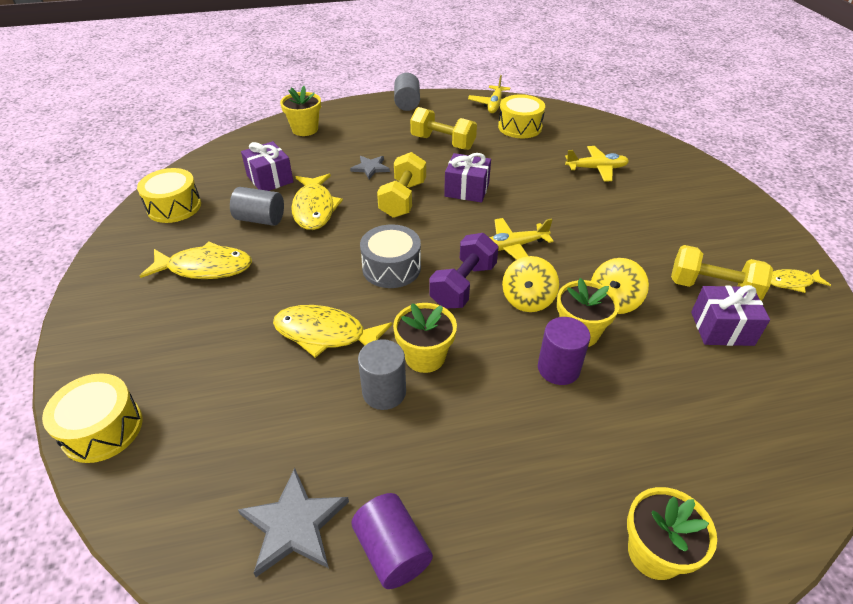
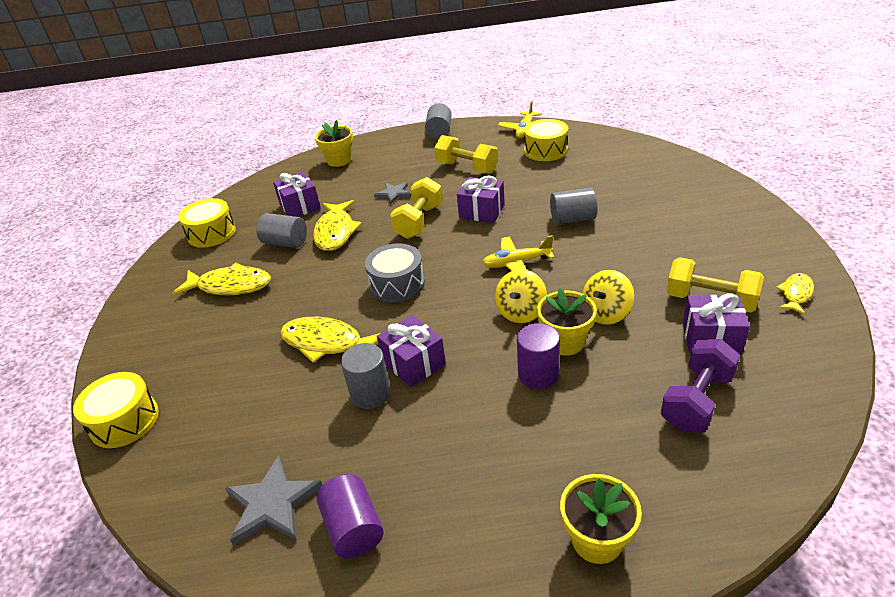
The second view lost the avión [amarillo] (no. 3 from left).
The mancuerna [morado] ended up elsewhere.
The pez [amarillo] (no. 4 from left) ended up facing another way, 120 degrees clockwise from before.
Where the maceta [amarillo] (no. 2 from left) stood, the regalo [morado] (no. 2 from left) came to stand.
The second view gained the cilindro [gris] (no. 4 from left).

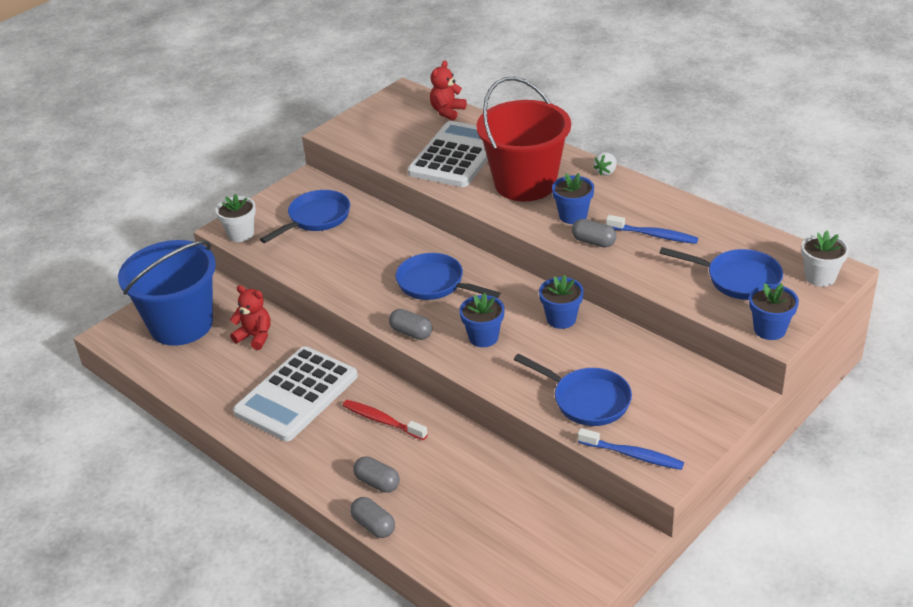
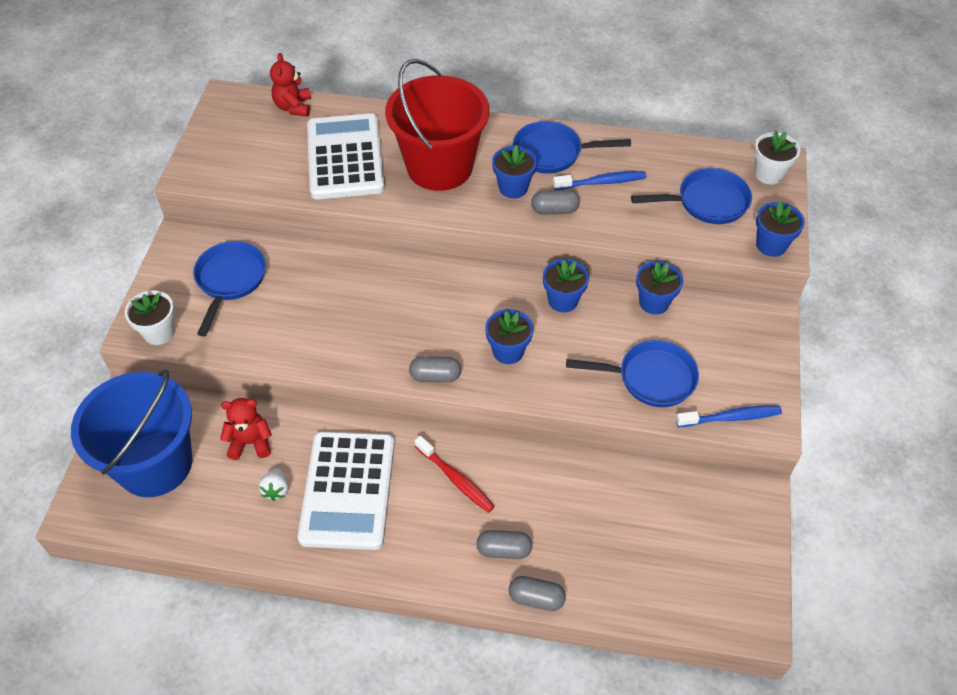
The fresa [blanco] ended up elsewhere.
The sartén [azul] (no. 2 from left) ended up elsewhere.
The cepillo de dientes [rojo] ended up facing another way, 135 degrees counterclockwise from before.
The second view gained the maceta [azul] (no. 4 from left).

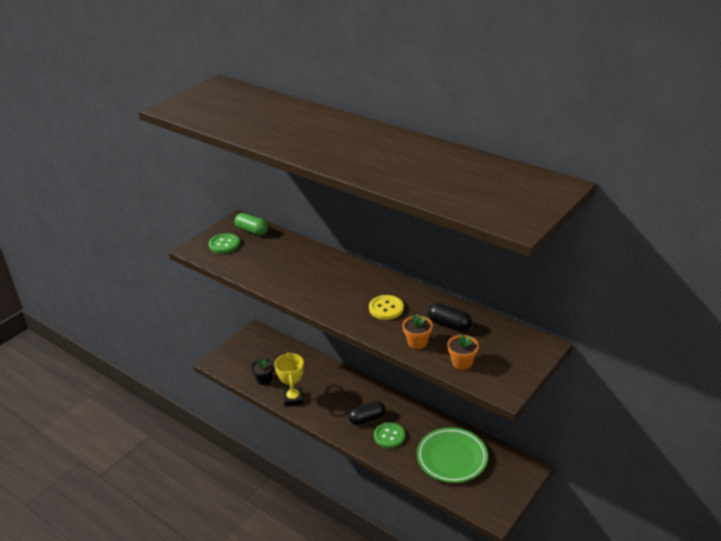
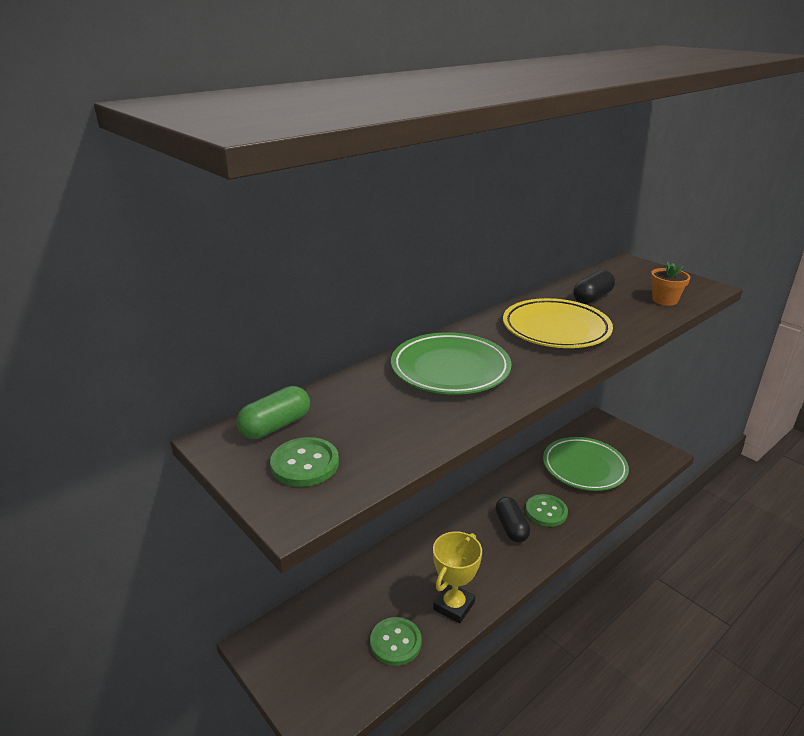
Where the botón [amarillo] stood, the plato [amarillo] came to stand.
The second view lost the maceta [naranja] (no. 1 from left).
The trofeo [amarillo] ended up facing another way, 60 degrees counterclockwise from before.
Where the maceta [negro] stood, the botón [verde] (no. 2 from left) came to stand.
The second view gained the plato [verde] (no. 1 from left).

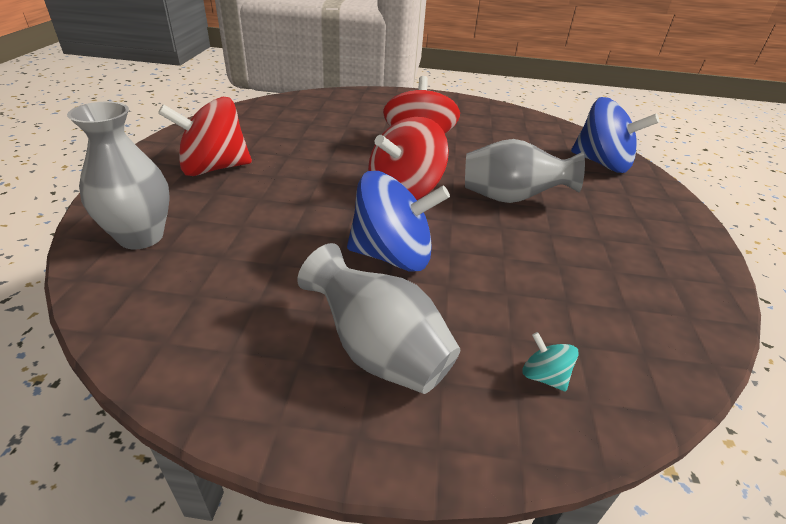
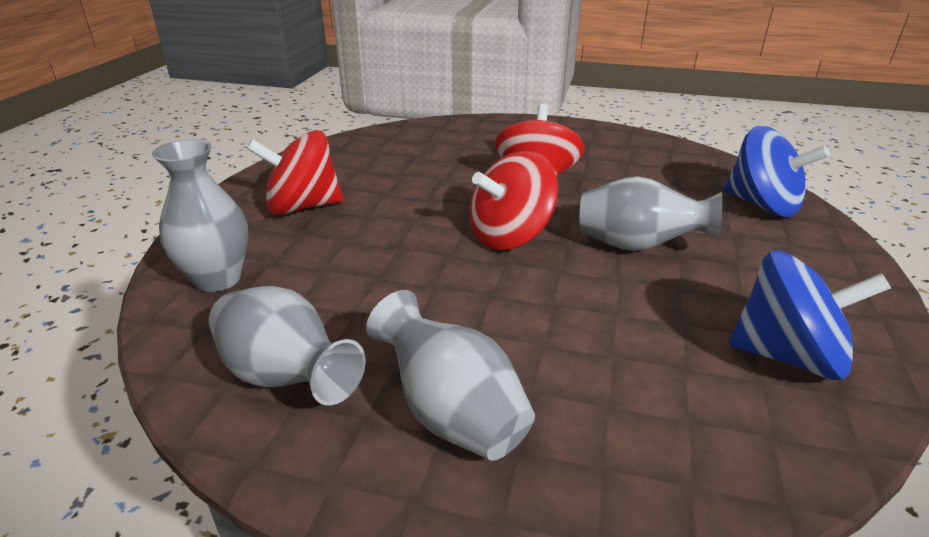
The peonza [azul] (no. 1 from left in the first image) ended up elsewhere.
The second view lost the peonza [turquesa].
The second view gained the florero [gris] (no. 2 from left).

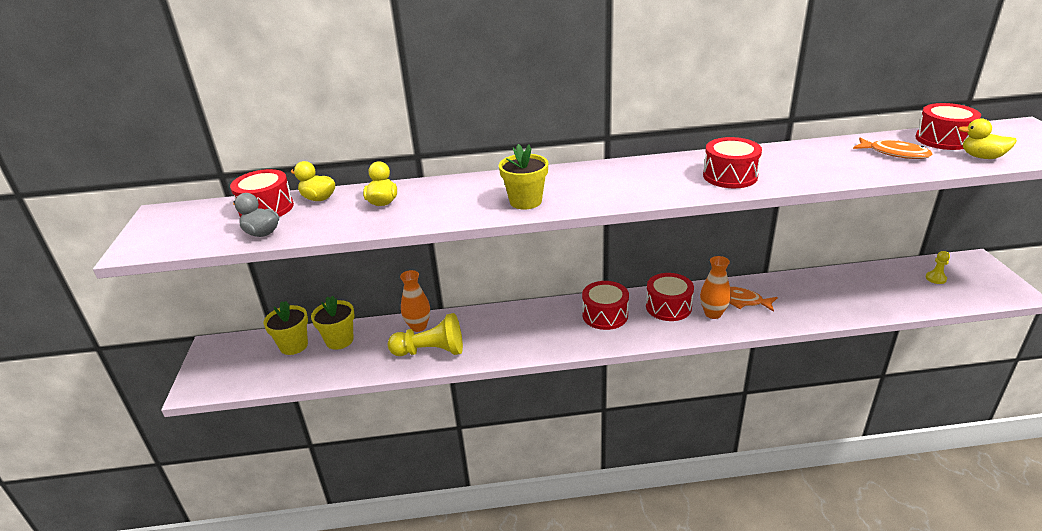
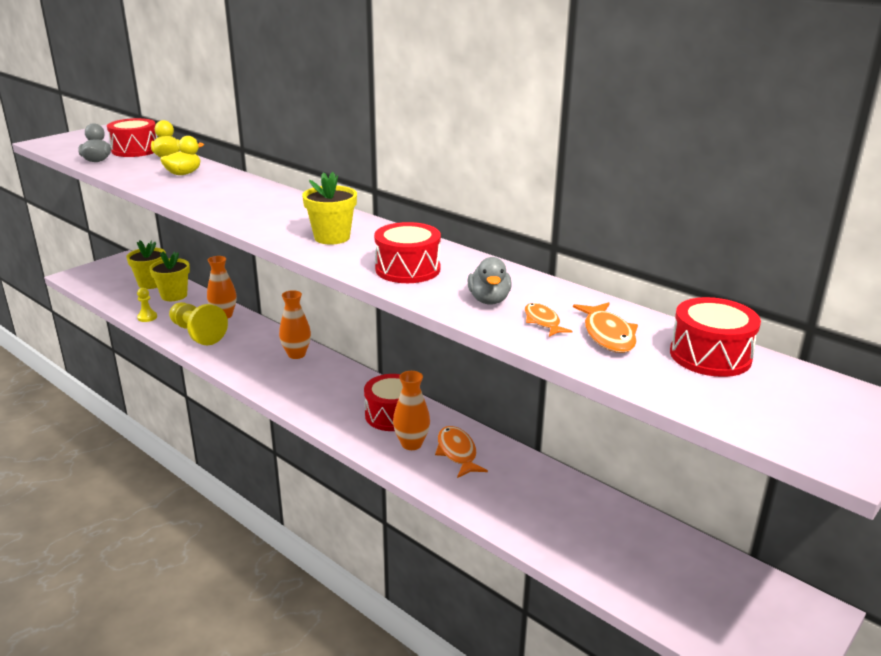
The second view lost the pato [amarillo] (no. 3 from left).
The maceta [amarillo] (no. 3 from left) ended up elsewhere.
The peón [amarillo] (no. 2 from left in the first image) ended up elsewhere.
The second view lost the tambor [rojo] (no. 2 from left).
The second view gained the pato [gris] (no. 2 from left).
The second view gained the florero [naranja] (no. 2 from left).
The second view gained the pez [naranja] (no. 2 from left).

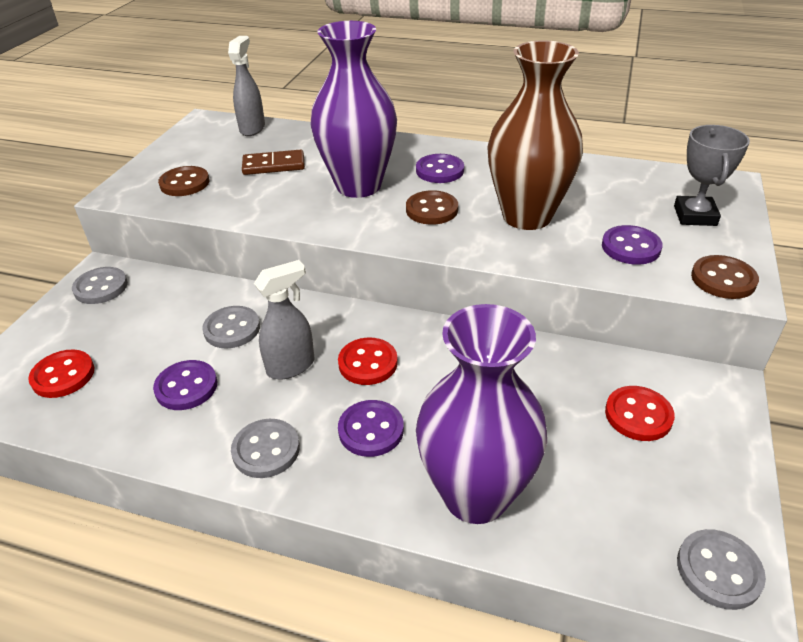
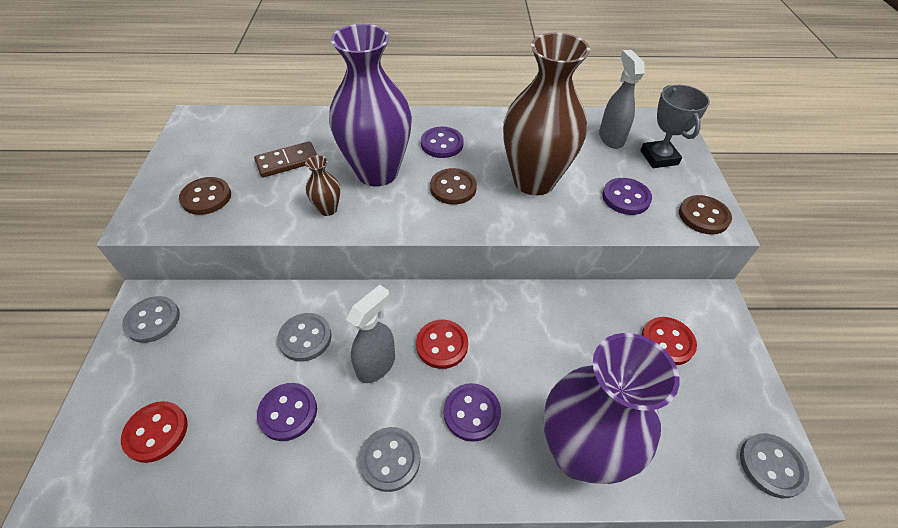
The pulverizador [gris] (no. 1 from left in the first image) ended up elsewhere.
The second view gained the florero [marrón] (no. 1 from left).

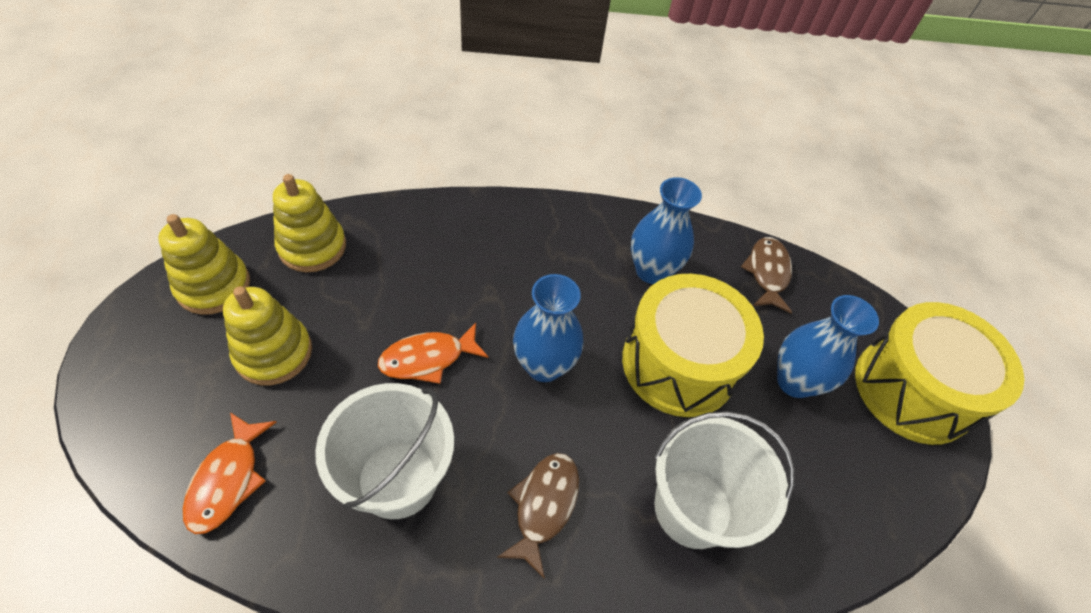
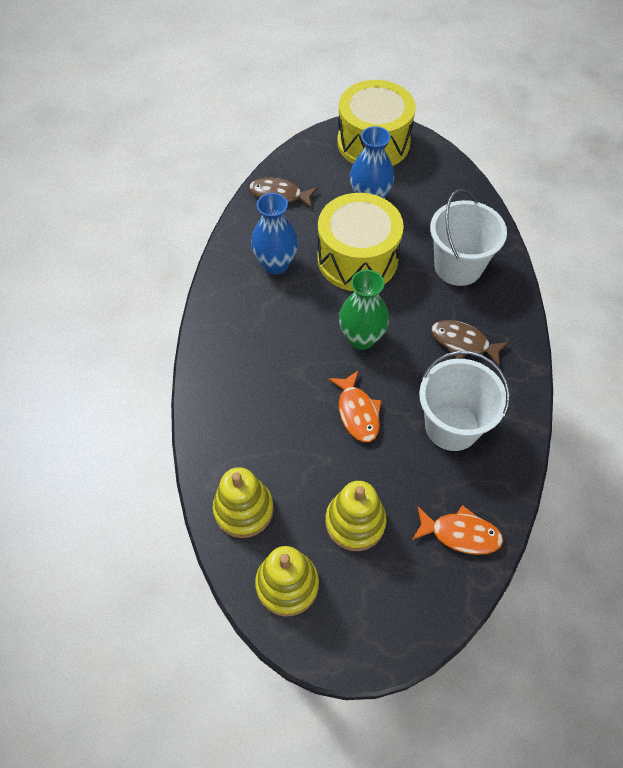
What was the florero [azul] (no. 1 from left) turned into the florero [verde].

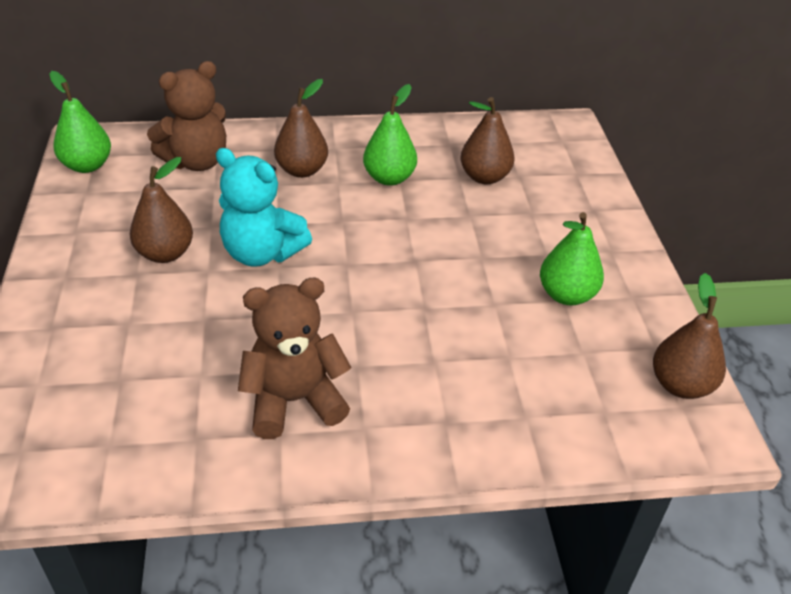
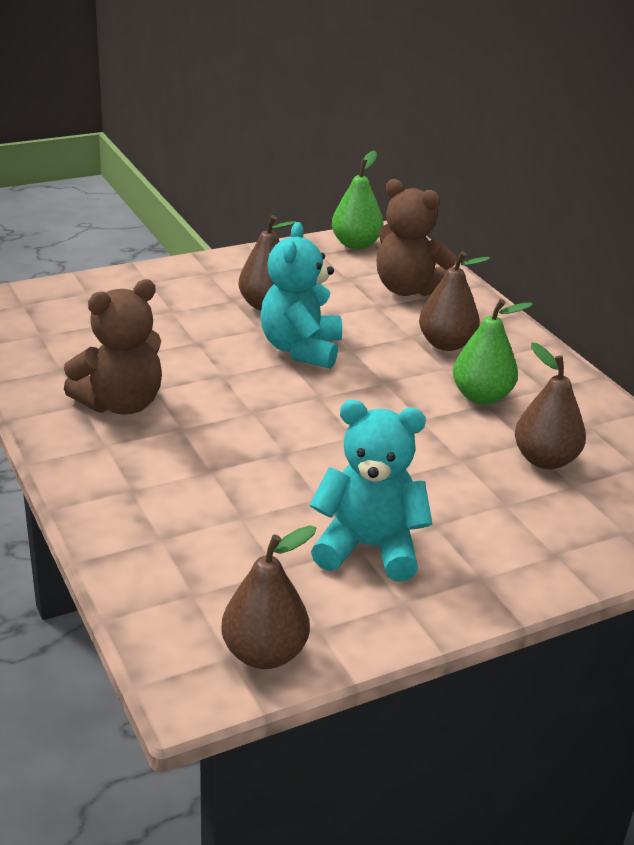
Where the pera [verde] (no. 3 from left) stood, the osito [turquesa] (no. 2 from left) came to stand.
The osito [marrón] (no. 2 from left in the first image) ended up facing another way, 90 degrees clockwise from before.

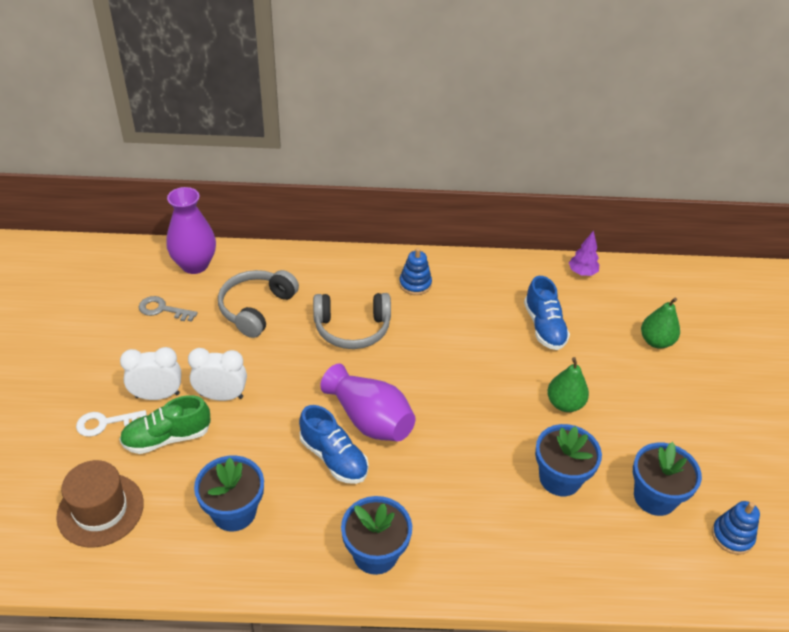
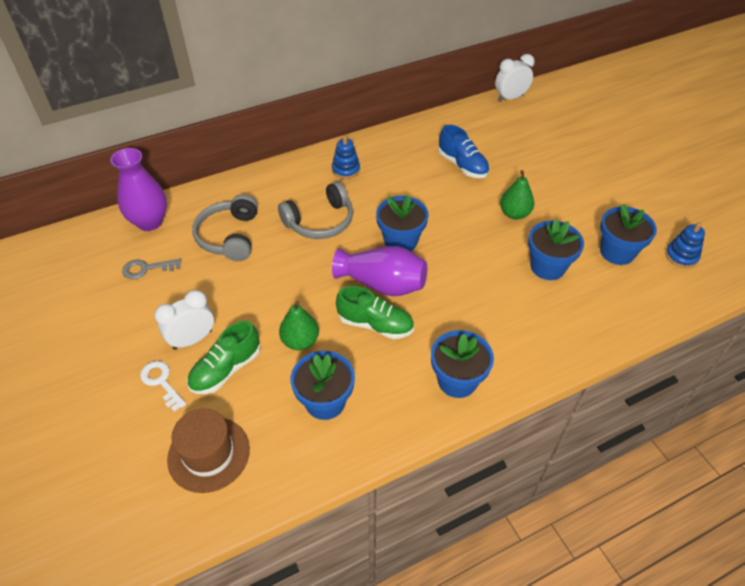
The second view lost the árbol [morado].
The pera [verde] (no. 2 from left in the first image) ended up elsewhere.
The despertador [blanco] (no. 2 from left) ended up elsewhere.
What was the zapato [azul] (no. 1 from left) turned into the zapato [verde] (no. 2 from left).
The llave [blanco] ended up facing another way, 90 degrees clockwise from before.
The second view gained the maceta [azul] (no. 2 from left).

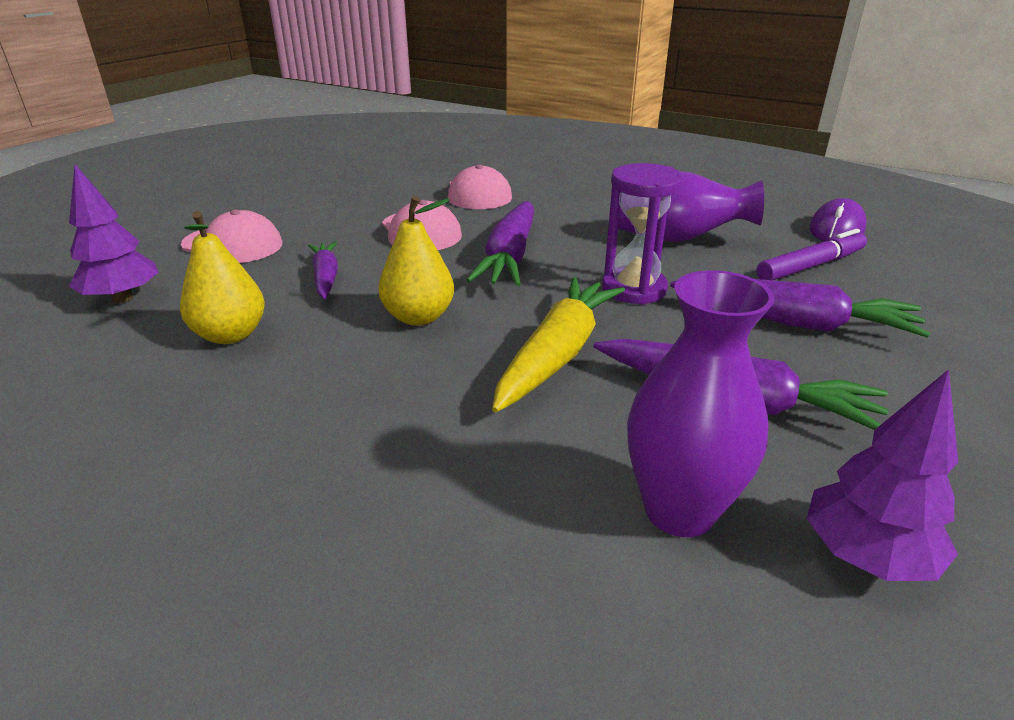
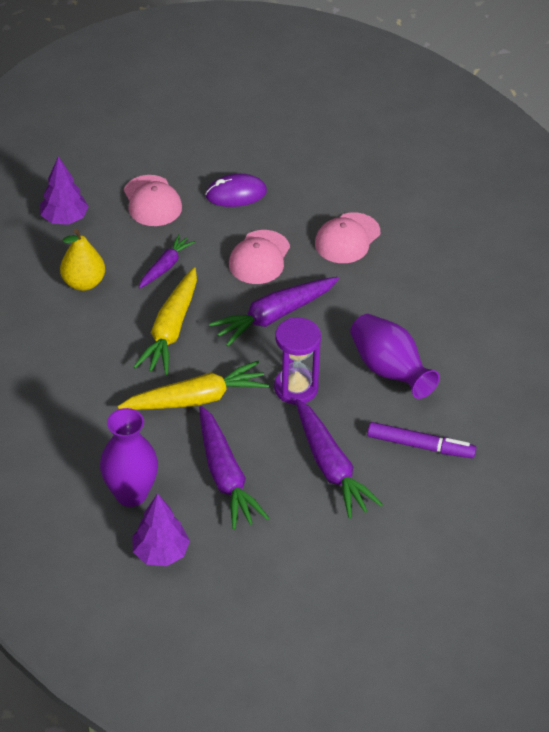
Where the pera [amarillo] (no. 2 from left) stood, the zanahoria [amarillo] (no. 1 from left) came to stand.
The ratón [morado] ended up elsewhere.

